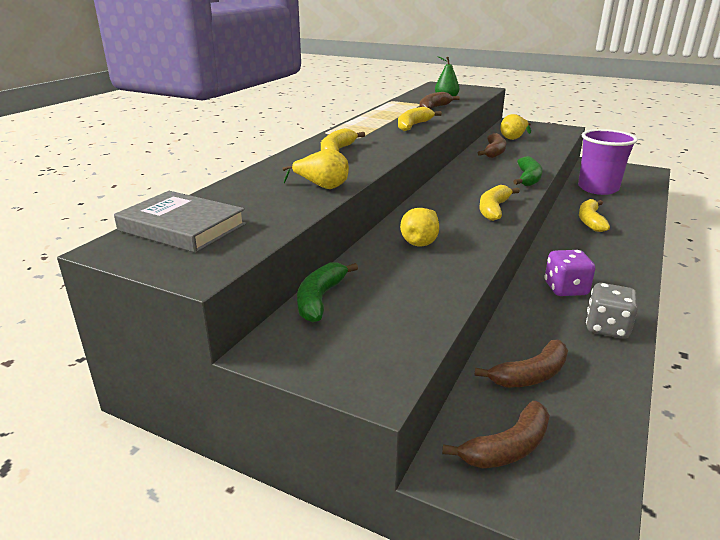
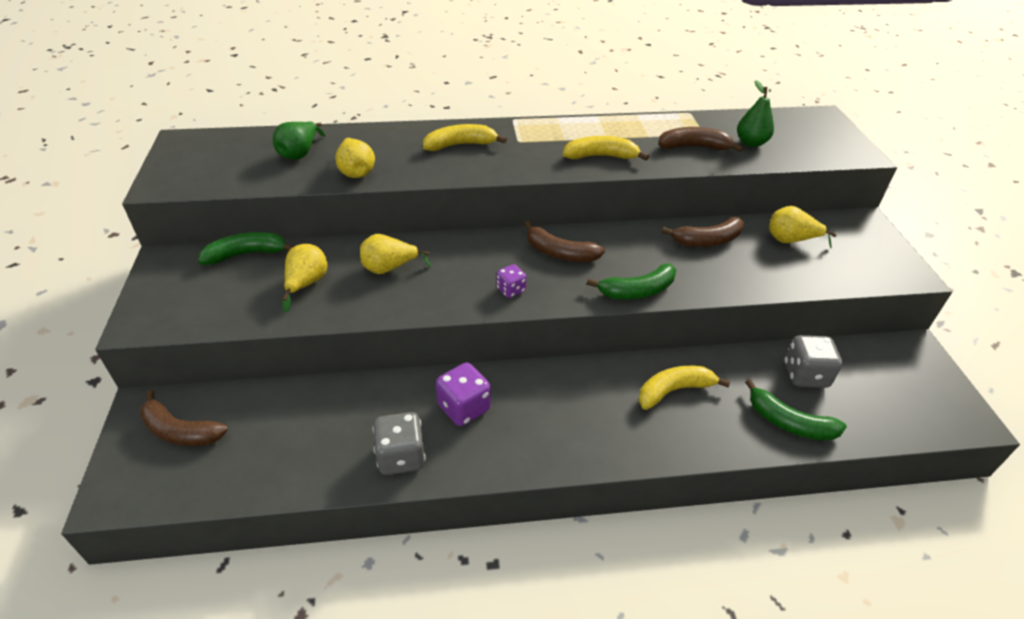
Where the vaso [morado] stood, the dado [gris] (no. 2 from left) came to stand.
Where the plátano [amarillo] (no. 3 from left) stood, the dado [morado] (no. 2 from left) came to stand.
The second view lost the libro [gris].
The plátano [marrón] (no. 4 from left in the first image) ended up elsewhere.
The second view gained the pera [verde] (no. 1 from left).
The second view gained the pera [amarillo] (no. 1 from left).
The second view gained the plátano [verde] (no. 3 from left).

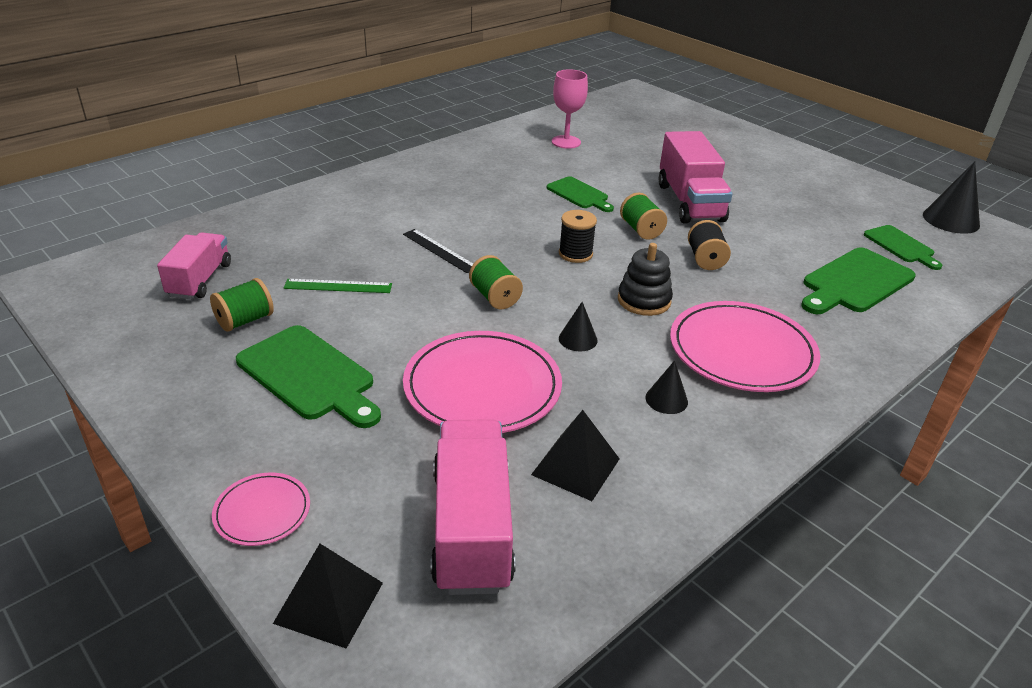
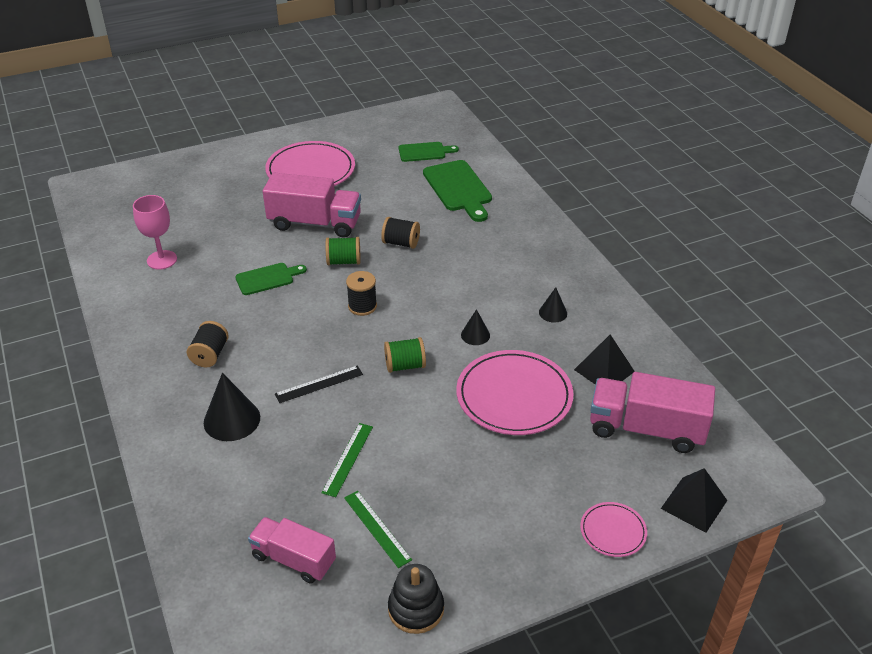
The cono [negro] (no. 3 from left in the first image) ended up elsewhere.
The juguete apilable [negro] ended up elsewhere.
Where the carrete [verde] (no. 1 from left) stood, the regla [verde] (no. 2 from left) came to stand.
The plato [rosa] (no. 3 from left in the first image) ended up elsewhere.
The second view lost the tabla de cortar [verde] (no. 1 from left).
The second view gained the carrete [negro] (no. 1 from left).

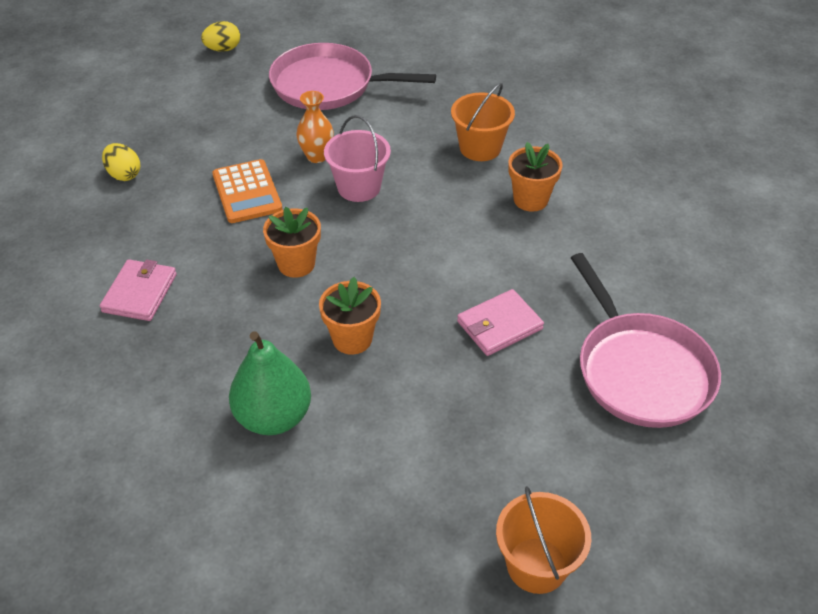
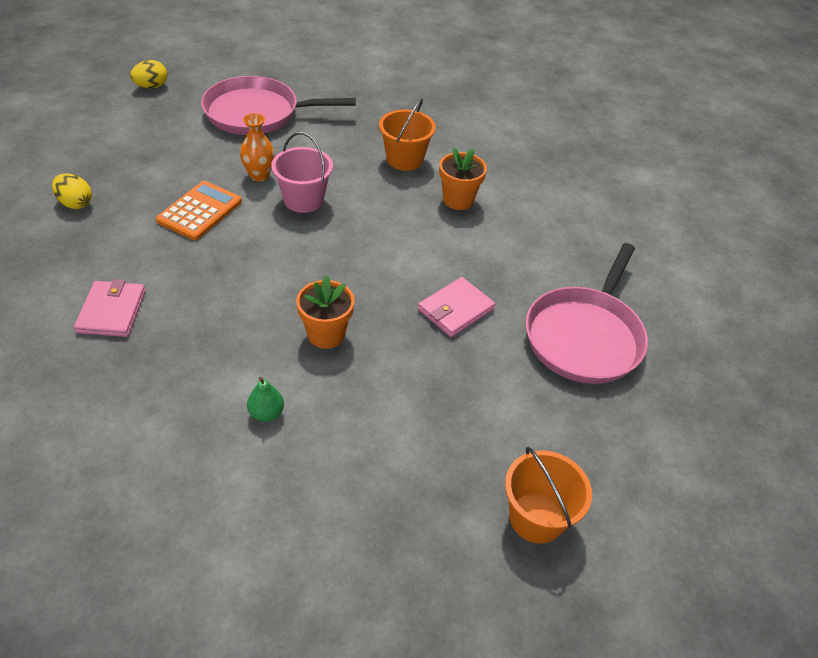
The calculadora [naranja] ended up facing another way, 120 degrees counterclockwise from before.
The second view lost the maceta [naranja] (no. 1 from left).
The sartén [rosa] (no. 2 from left) ended up facing another way, 60 degrees clockwise from before.
The size of the pera [verde] changed by a factor of 0.48.

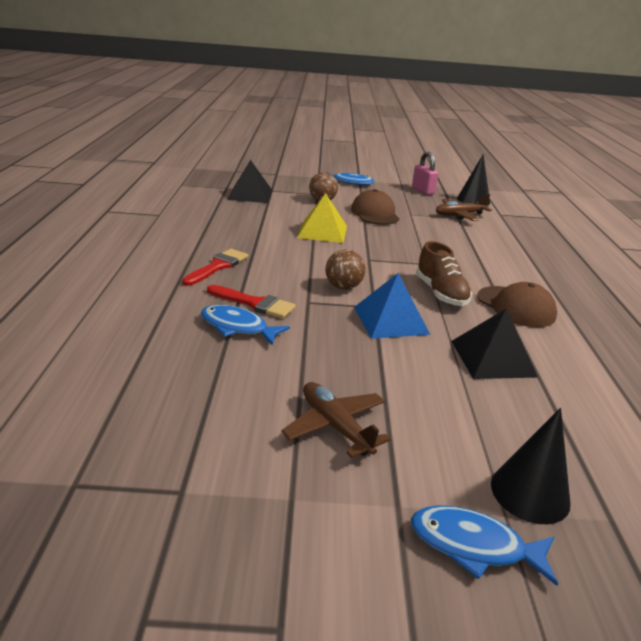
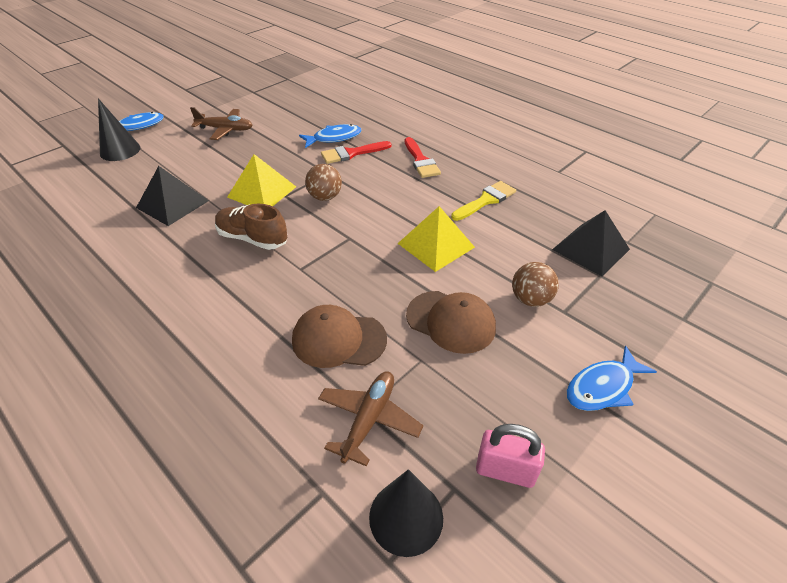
What was the pirámide [azul] turned into the pirámide [amarillo] (no. 1 from left).
The gorra [marrón] (no. 2 from left in the first image) ended up elsewhere.
The second view gained the pincel [amarillo].

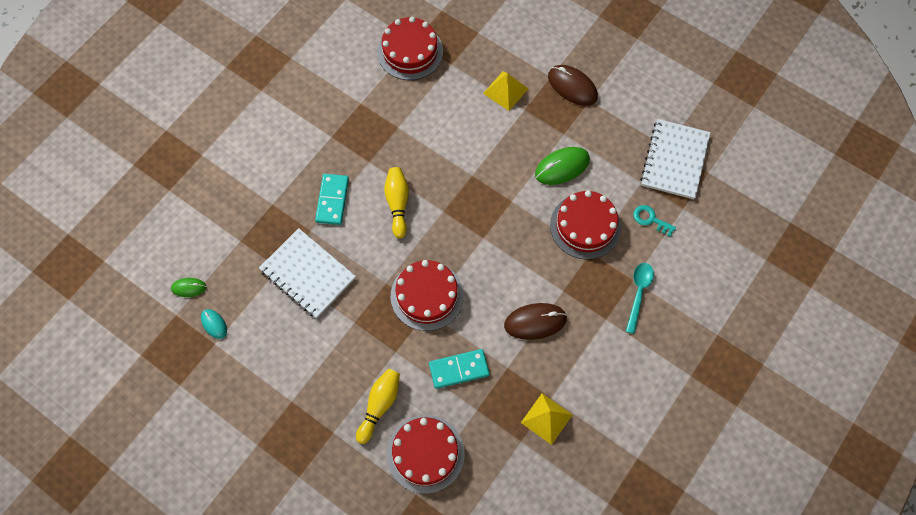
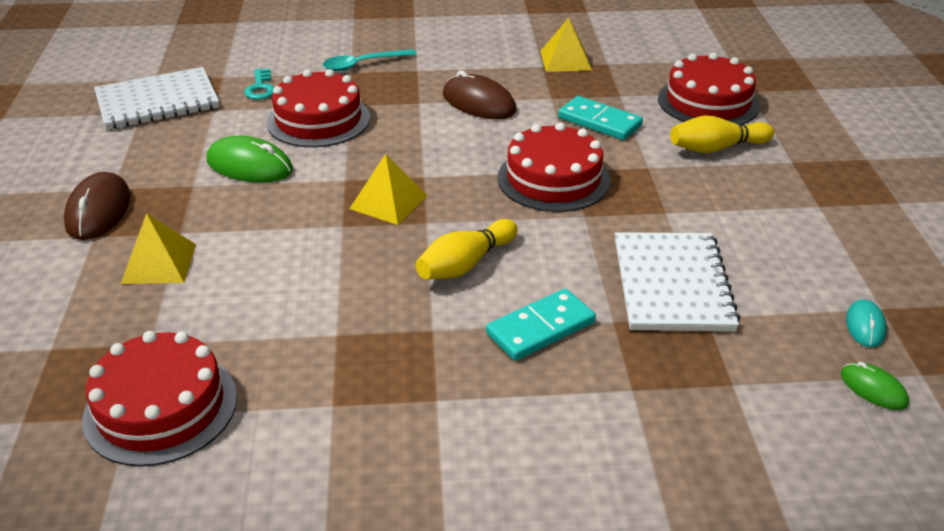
The second view gained the pirámide [amarillo] (no. 2 from left).

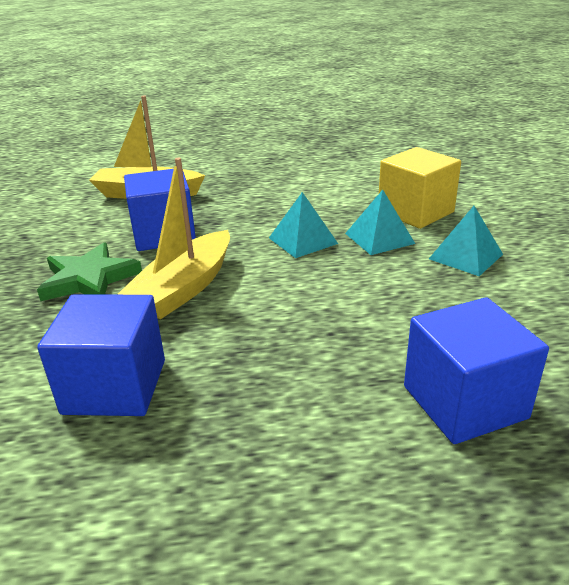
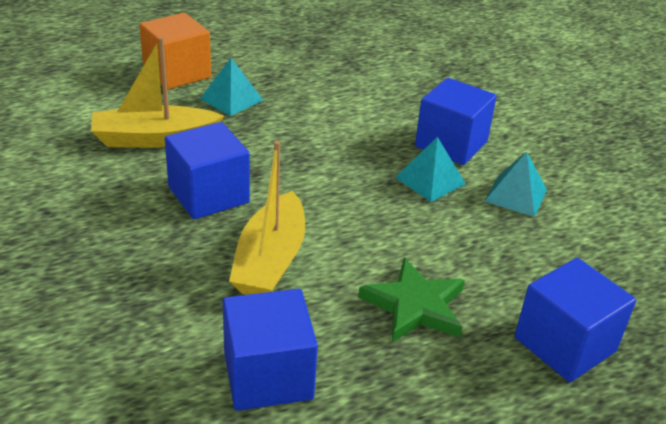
What was the cubo [amarillo] turned into the cubo [azul] (no. 3 from left).
The pirámide [turquesa] (no. 1 from left) ended up elsewhere.
The estrella [verde] ended up elsewhere.
The second view gained the cubo [naranja].

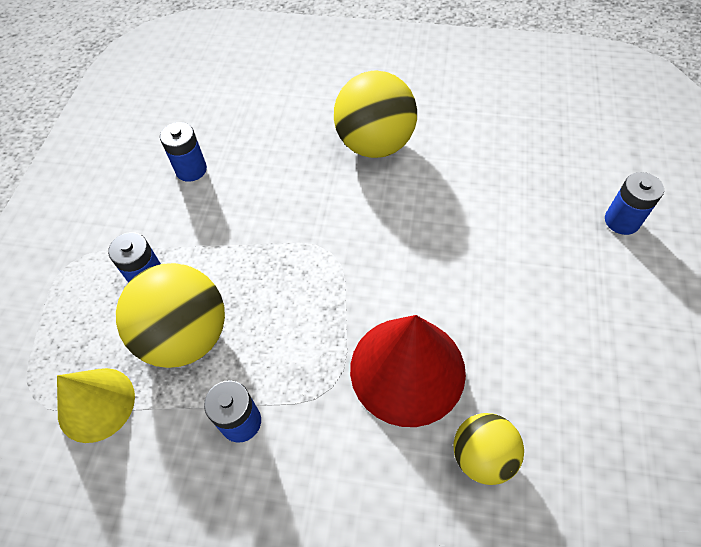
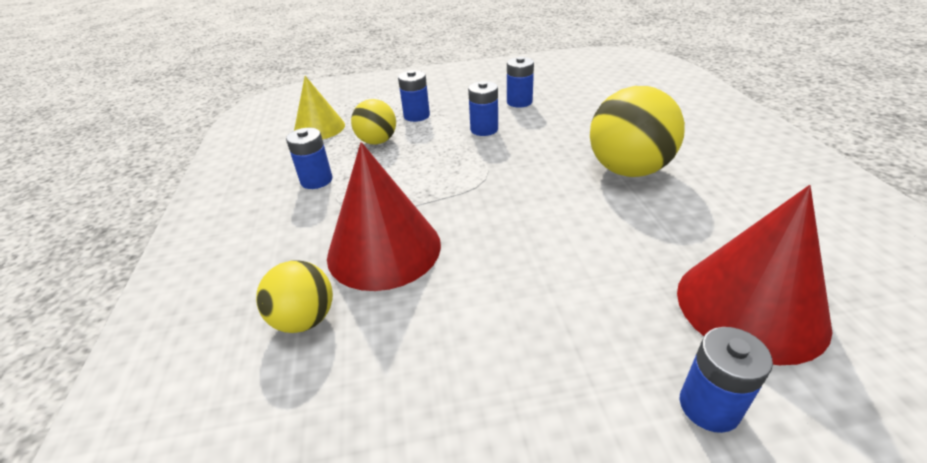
The size of the pelota [amarillo] (no. 1 from left in the first image) changed by a factor of 0.59.
The second view gained the pila [azul] (no. 3 from left).
The second view gained the cono [rojo] (no. 2 from left).

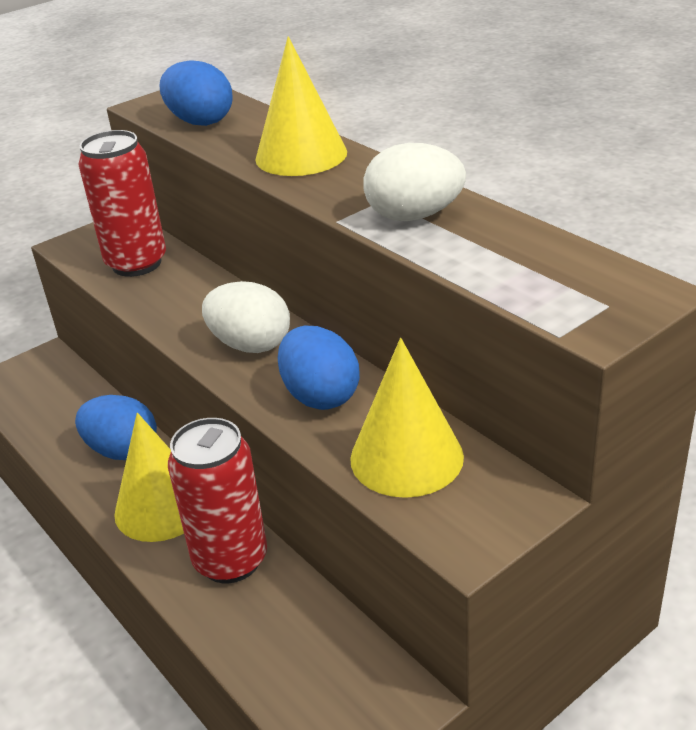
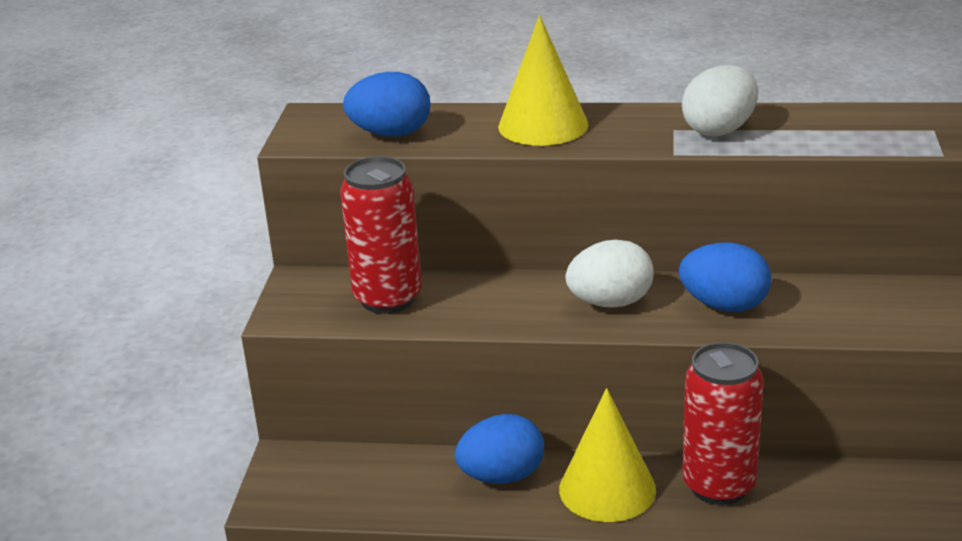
The second view lost the cono [amarillo] (no. 3 from left).

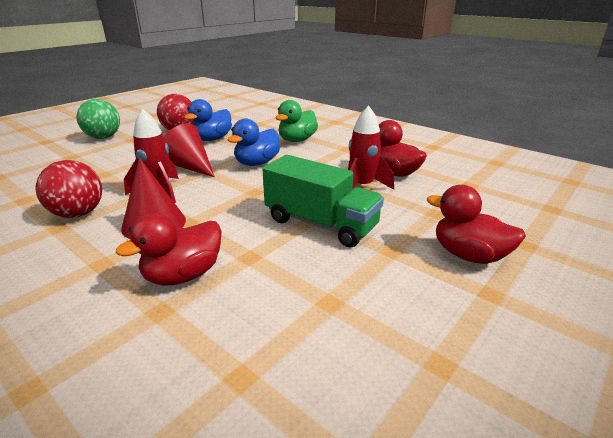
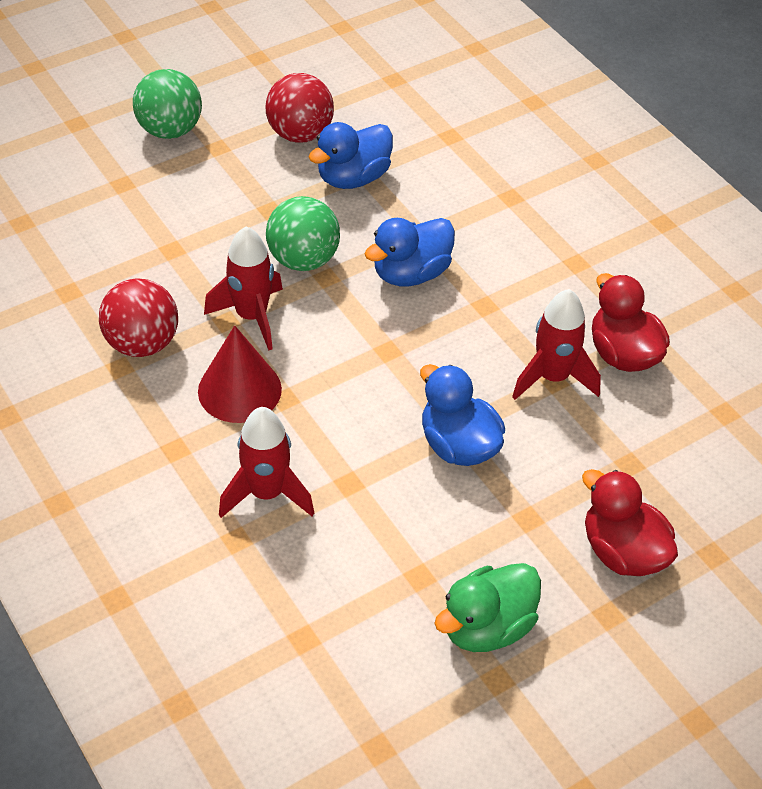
The pato [verde] ended up elsewhere.
Where the cono [rojo] (no. 2 from left) stood, the pelota [verde] (no. 2 from left) came to stand.
Where the camión [verde] stood, the pato [azul] (no. 3 from left) came to stand.
Where the pato [rojo] (no. 1 from left) stood, the cohete [rojo] (no. 2 from left) came to stand.

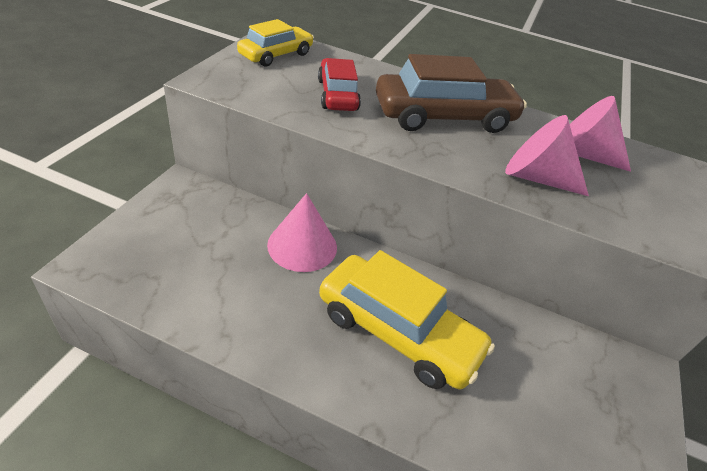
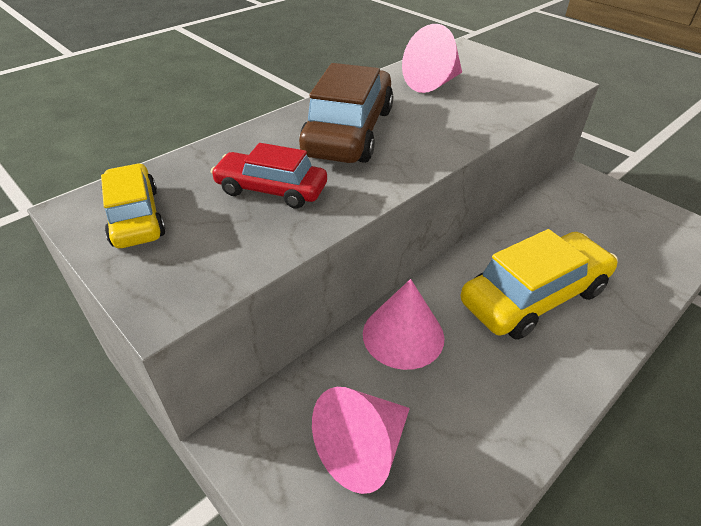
The cono [rosa] (no. 2 from left in the first image) ended up elsewhere.

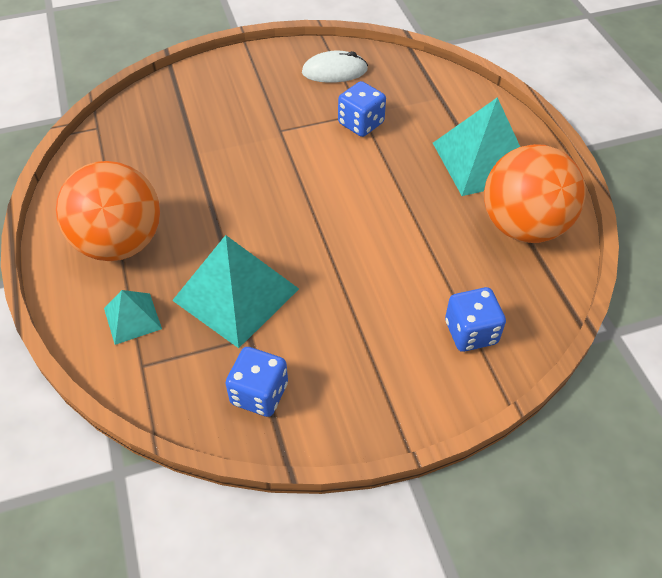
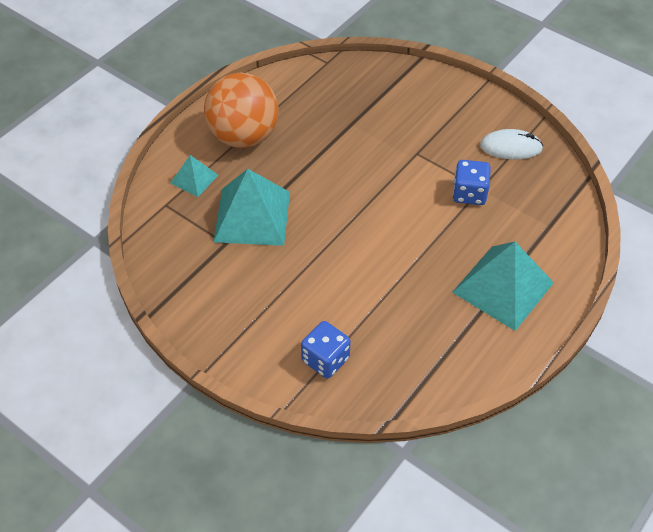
The ratón [blanco] ended up facing another way, 45 degrees counterclockwise from before.
The second view lost the pelota [naranja] (no. 2 from left).
The second view lost the dado [azul] (no. 1 from left).

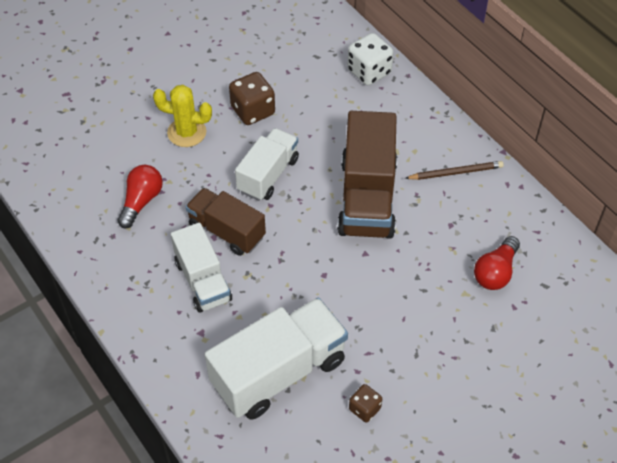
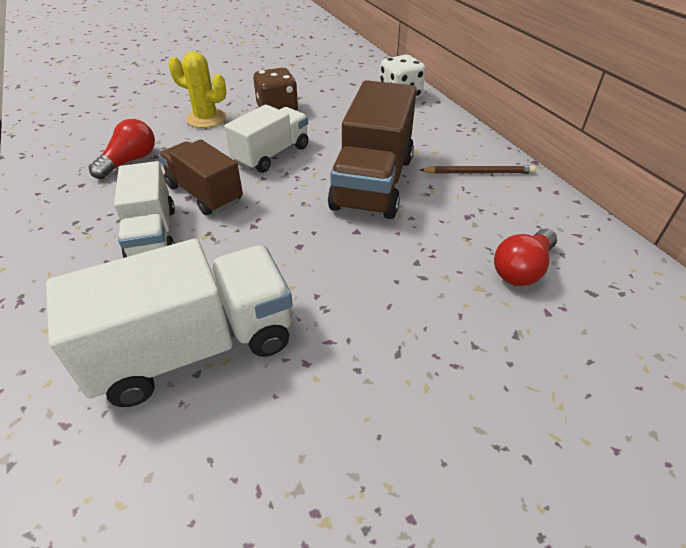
The second view lost the dado [marrón] (no. 2 from left).

